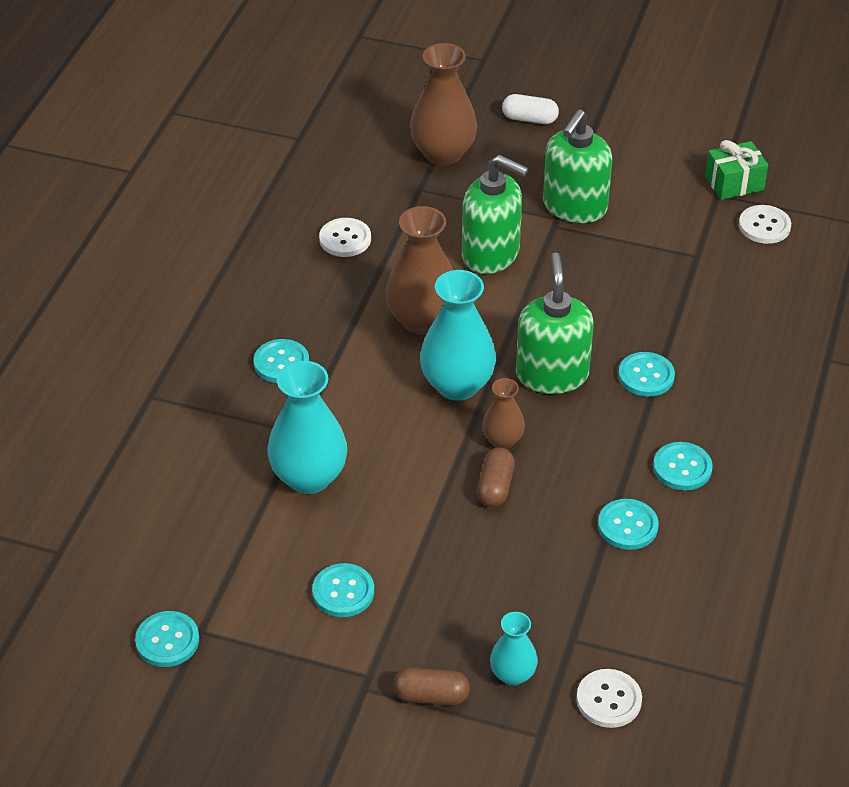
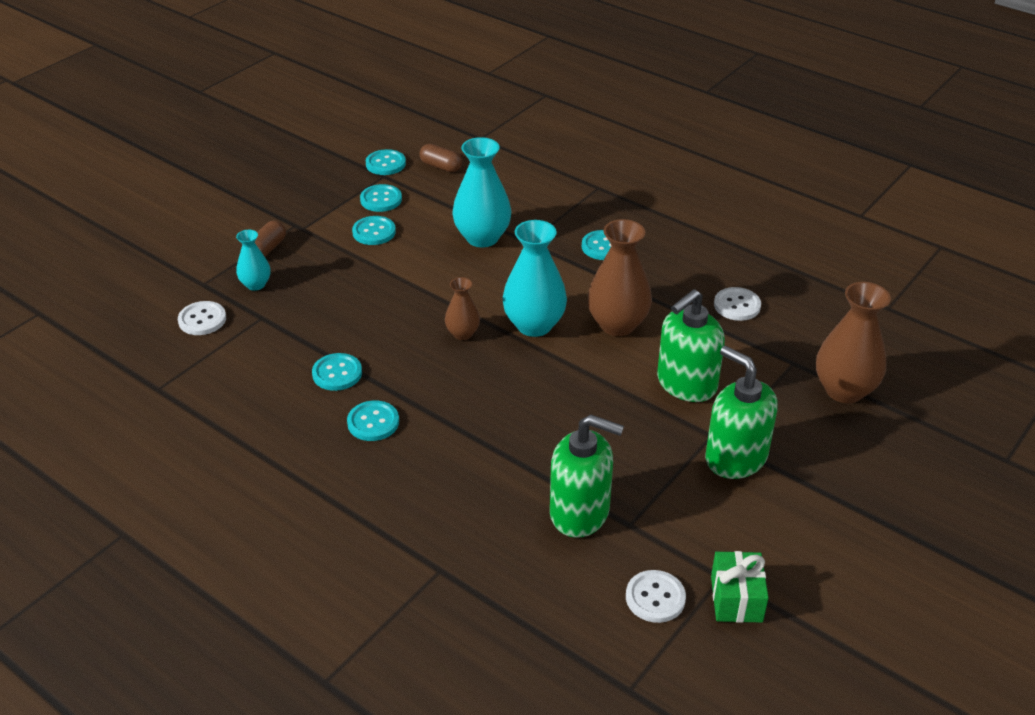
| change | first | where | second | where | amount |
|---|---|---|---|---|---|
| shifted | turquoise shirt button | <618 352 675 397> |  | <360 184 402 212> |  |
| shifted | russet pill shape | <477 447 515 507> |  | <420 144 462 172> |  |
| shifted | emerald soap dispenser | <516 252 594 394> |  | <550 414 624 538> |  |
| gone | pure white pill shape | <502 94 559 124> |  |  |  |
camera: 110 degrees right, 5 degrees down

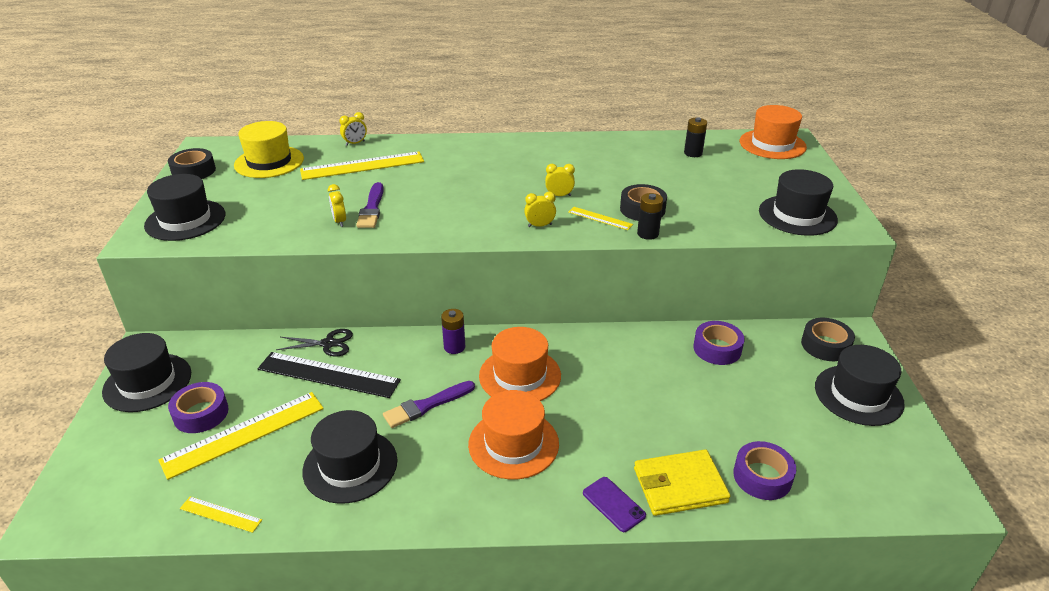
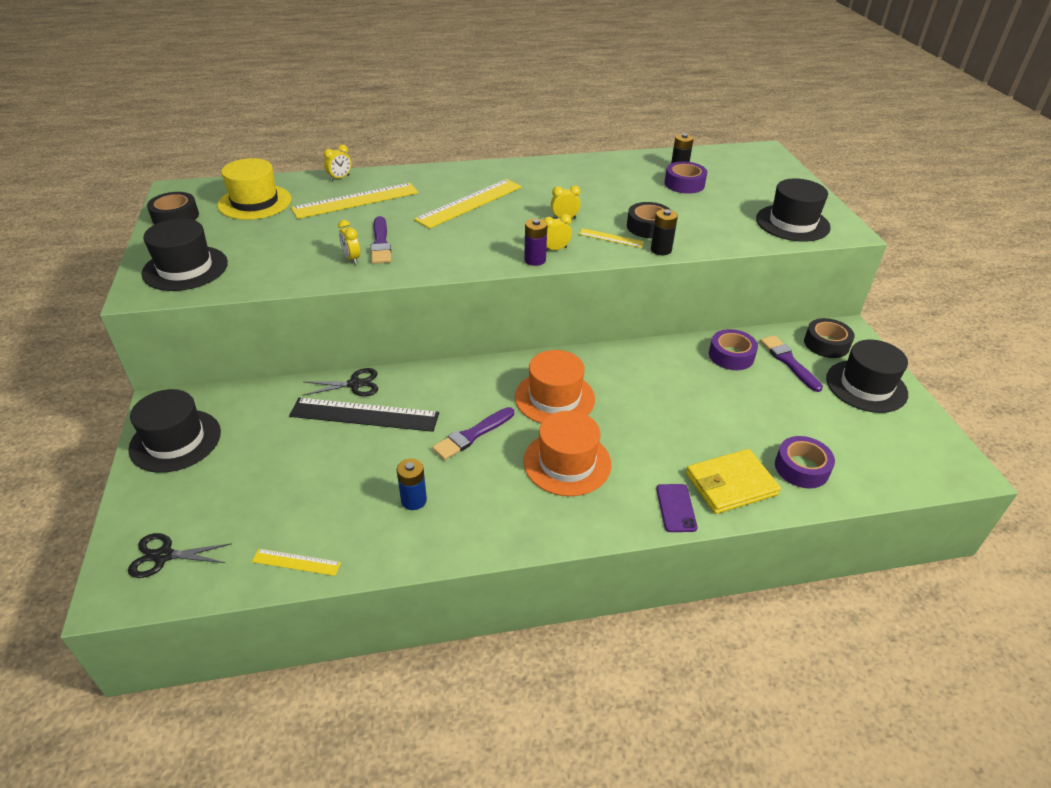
| change | first | where | second | where | amount |
|---|---|---|---|---|---|
| new |  |  | jet-black shears | <128 533 232 578> |  |
| swapped | jet-black hat | <302 410 397 504> | cobalt AA battery | <397 459 427 510> |  |
| shifted | yellow straightedge | <158 392 324 480> |  | <414 179 522 229> |  |
| shifted | royal purple AA battery | <441 309 465 354> |  | <524 218 547 266> |  |
| rotated | royal purple mobile phone | <583 477 646 532> |  | <656 484 697 532> | 45 degrees clockwise |
| shifted | royal purple roll of tape | <168 382 229 433> |  | <664 161 707 194> |  |
| new |  |  | royal purple paintbrush | <760 335 823 392> |  |
| gone | orange-coloured hat | <740 105 807 159> |  |  |  |
camera: 10 degrees left, 5 degrees up

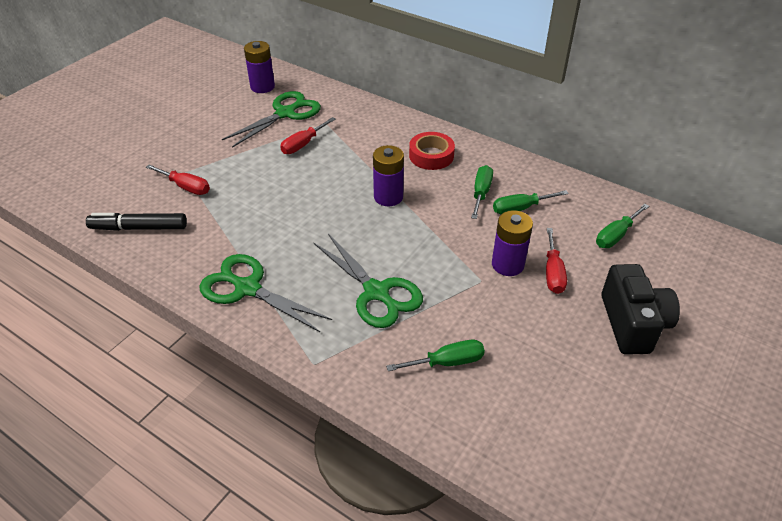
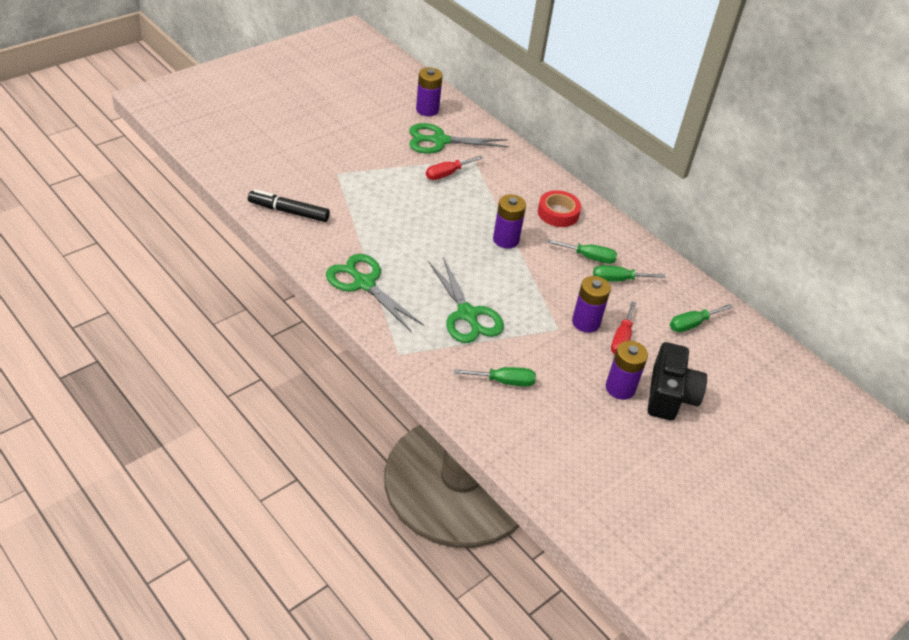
| change | first | where | second | where | amount |
|---|---|---|---|---|---|
| rotated | emerald shears | <222 91 321 148> |  | <409 123 509 154> | 150 degrees counterclockwise |
| rotated | emerald hand screwdriver | <471 165 493 219> |  | <547 239 617 264> | 75 degrees clockwise |
| new |  |  | royal purple AA battery | <606 341 648 400> |  |
| gone | red hand screwdriver | <146 165 210 195> |  |  |  |
camera: 10 degrees right, 0 degrees up

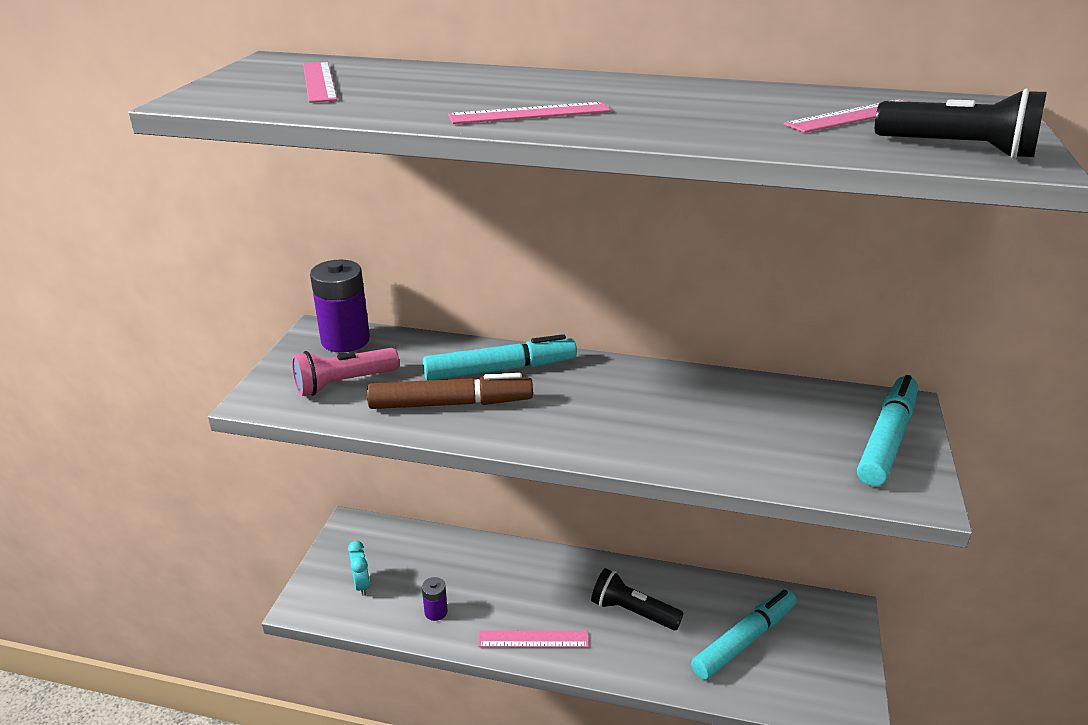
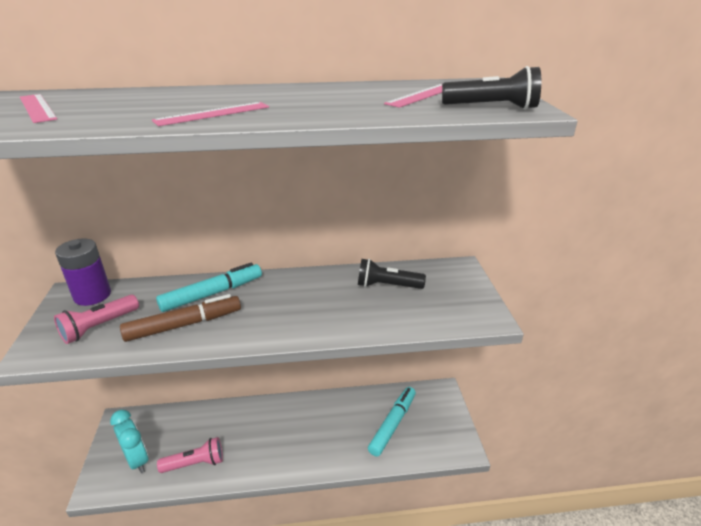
| change | first | where | second | where | amount |
|---|---|---|---|---|---|
| scaled | turquoise bedside clock | <348 541 370 596> |  | <110 410 148 473> | x1.72 |
| swapped | royal purple AA battery | <422 577 448 621> | pink torch | <157 437 223 473> |  |
| shifted | jet-black torch | <591 568 684 630> |  | <358 259 426 289> |  |
| gone | pink straightedge | <478 631 589 648> |  |  |  |
| gone | turquoise marker pen | <857 375 918 486> |  |  |  |
camera: 20 degrees left, 0 degrees up

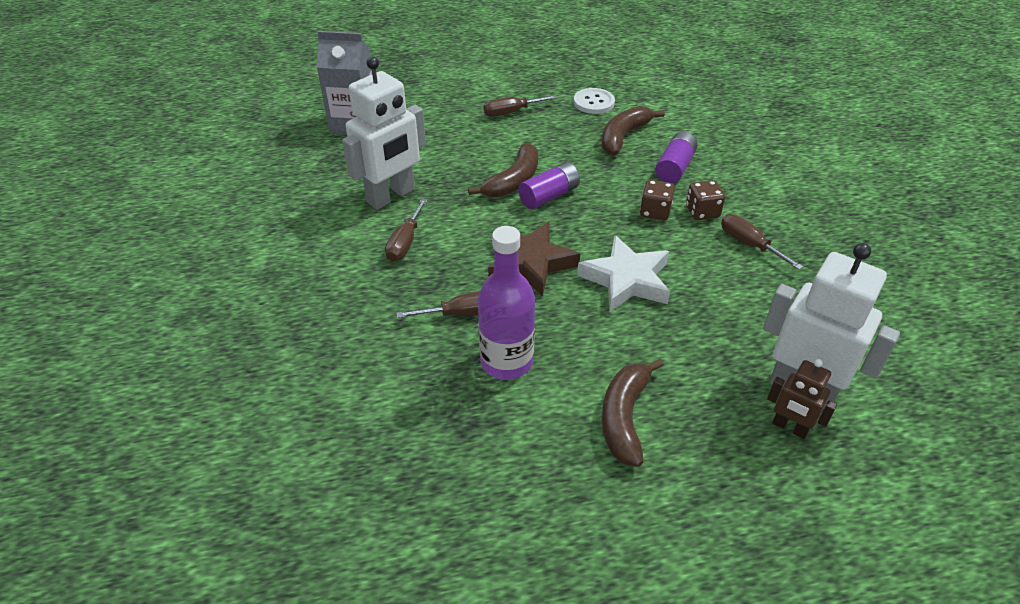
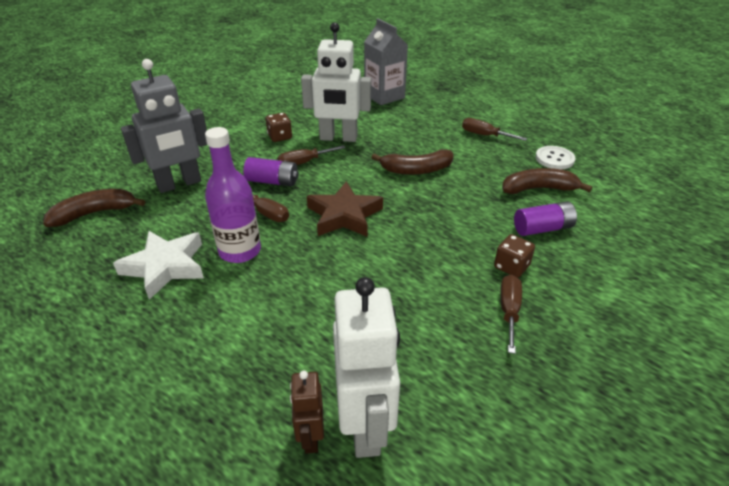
| change | first | where | second | where | amount |
|---|---|---|---|---|---|
| shifted | russet banana | <602 359 664 467> |  | <43 189 145 227> |  |
| shifted | pure white five-pointed star | <577 235 670 312> |  | <113 231 204 300> |  |
| new |  |  | gray robot figure | <121 59 207 193> |  |
| shifted | royal purple AA battery | <518 162 580 209> |  | <243 157 299 186> |  |
| shifted | russet die | <640 180 675 220> |  | <266 113 292 142> |  |
camera: 50 degrees right, 5 degrees down

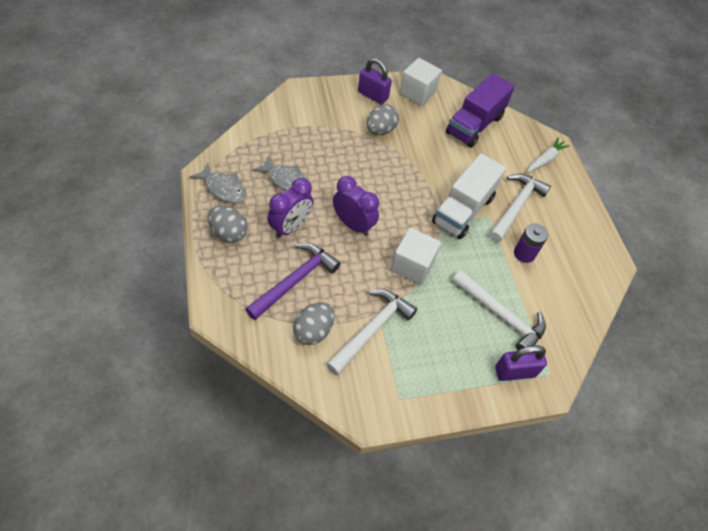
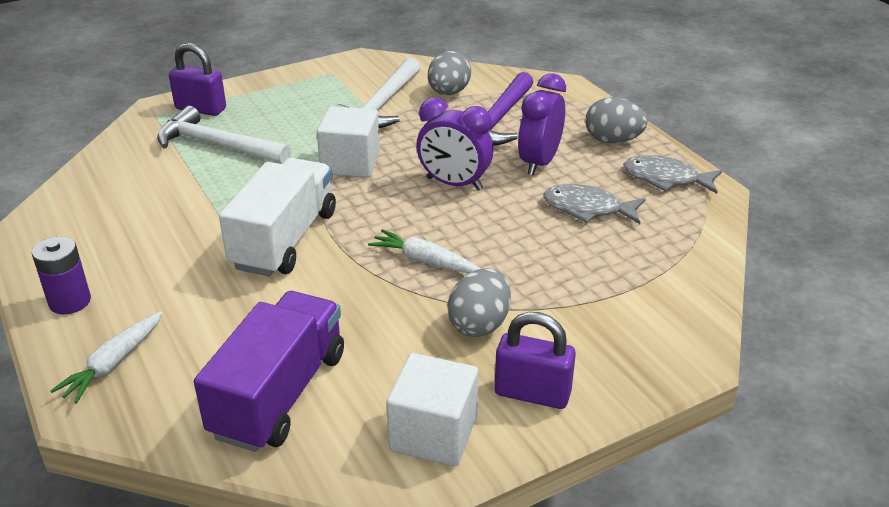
| change | first | where | second | where | amount |
|---|---|---|---|---|---|
| shifted | royal purple AA battery | <514 224 548 263> |  | <32 236 91 315> |  |
| rotated | royal purple small lock | <495 345 547 381> |  | <169 43 226 116> | 45 degrees clockwise |
| new |  |  | pure white root vegetable | <368 229 481 274> |  |
| gone | pure white hammer | <489 173 551 243> |  |  |  |
camera: 170 degrees right, 20 degrees down

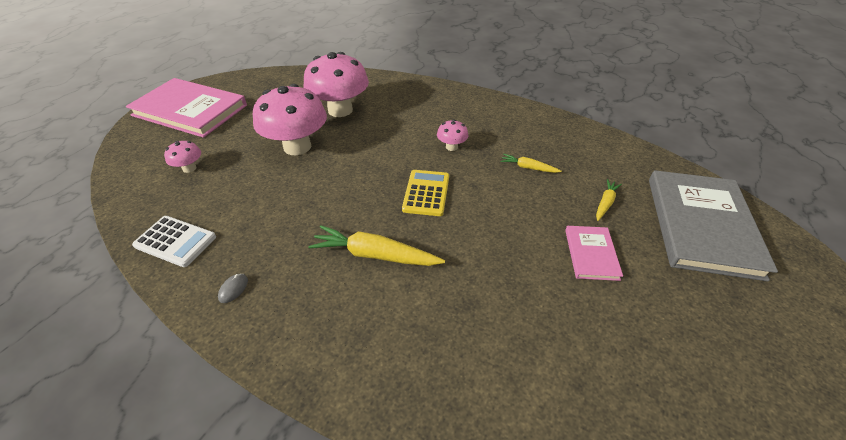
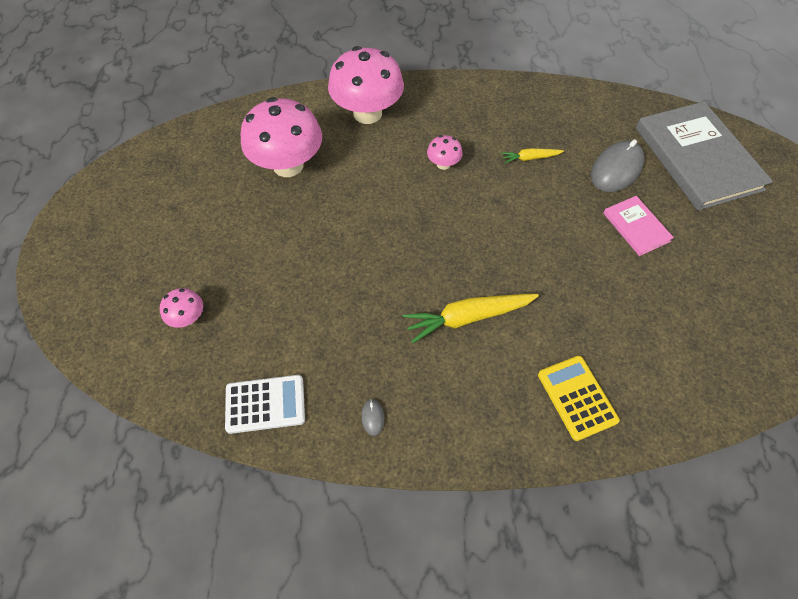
| change | first | where | second | where | amount |
|---|---|---|---|---|---|
| shifted | pink fungus | <253 84 327 155> |  | <328 46 404 124> |  |
| shifted | yellow calculator | <402 170 449 216> |  | <538 356 620 441> |  |
| swapped | yellow root vegetable | <596 179 622 221> | gray computer mouse | <591 139 645 192> |  |
| gone | pink book | <126 78 247 138> |  |  |  |
camera: 30 degrees left, 15 degrees up

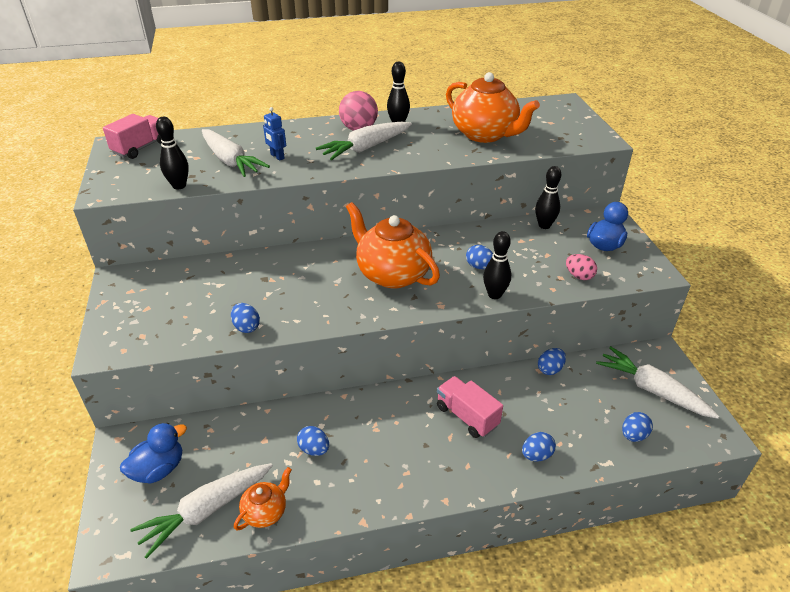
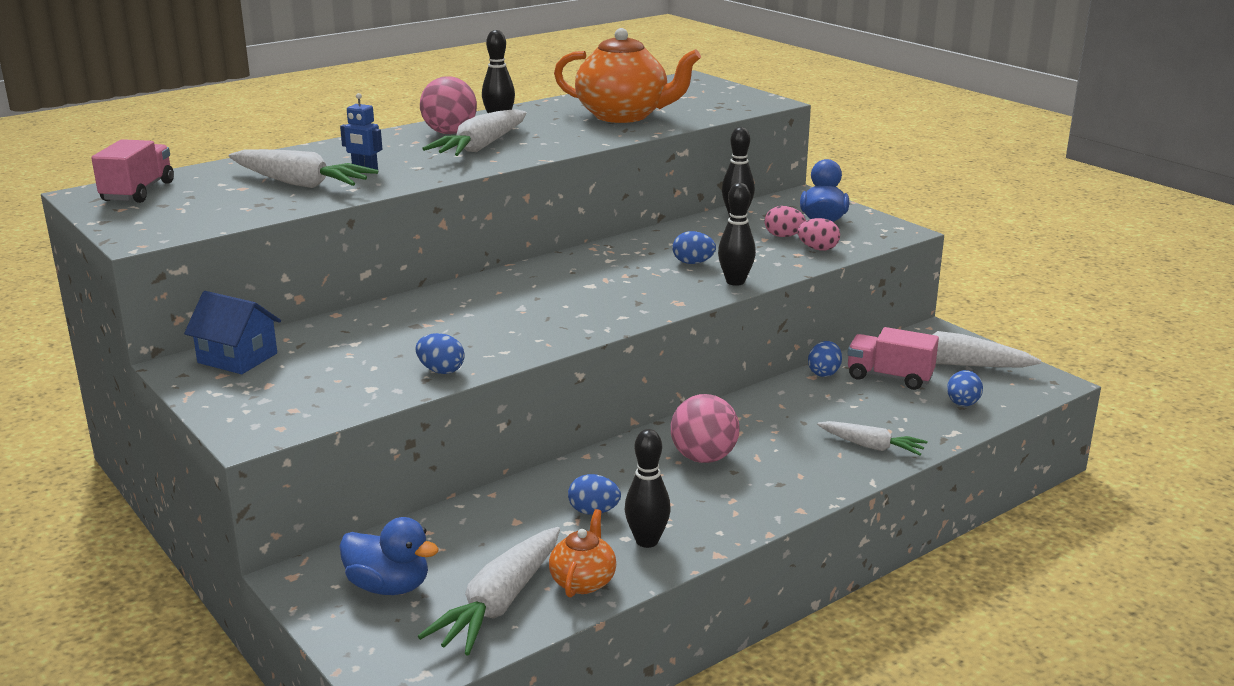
| change | first | where | second | where | amount |
|---|---|---|---|---|---|
| new |  |  | cobalt house | <184 291 281 374> |  |
| rotated | cobalt duck | <120 423 187 484> |  | <339 517 439 595> | 90 degrees clockwise |
| shifted | jet-black skittle | <156 117 189 189> |  | <625 429 671 548> |  |
| new |  |  | pink play ball | <671 394 740 463> |  |
| new |  |  | pink egg | <765 206 806 237> |  |
| swapped | cobalt egg | <522 432 556 462> | pure white root vegetable | <817 421 928 456> |  |
| shifted | pink toy truck | <437 376 503 438> |  | <847 327 939 390> |  |
| gone | orange-coloured teapot | <346 202 440 288> |  |  |  |
camera: 25 degrees left, 15 degrees down

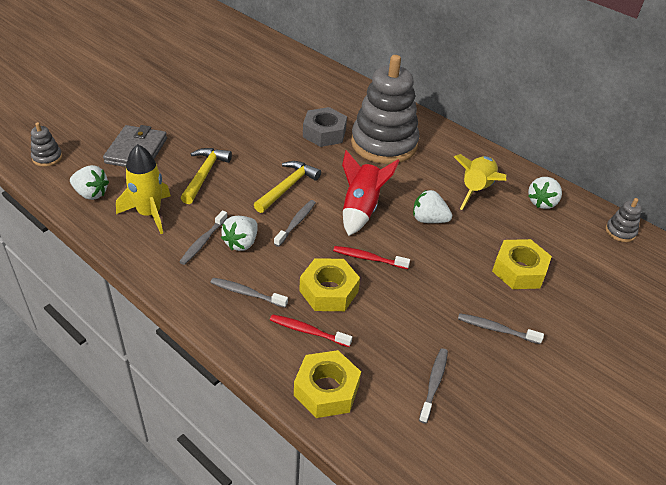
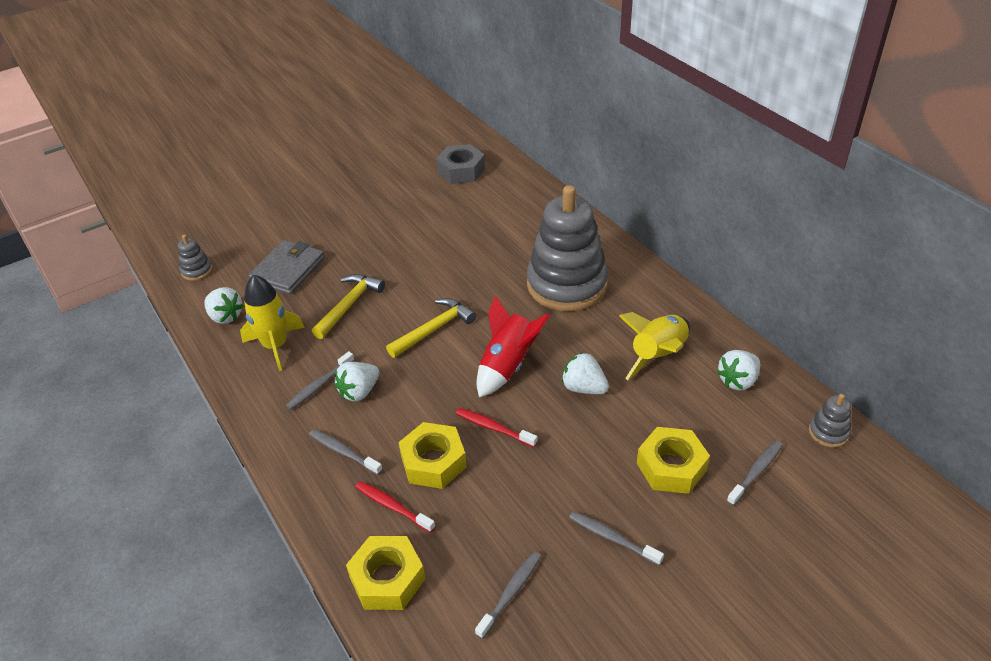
| change | first | where | second | where | amount |
|---|---|---|---|---|---|
| shifted | gray hex nut | <303 107 347 147> |  | <436 144 485 184> |  |
| shifted | gray dental brush | <274 200 316 247> |  | <727 440 783 506> |  |
camera: 20 degrees right, 0 degrees up

